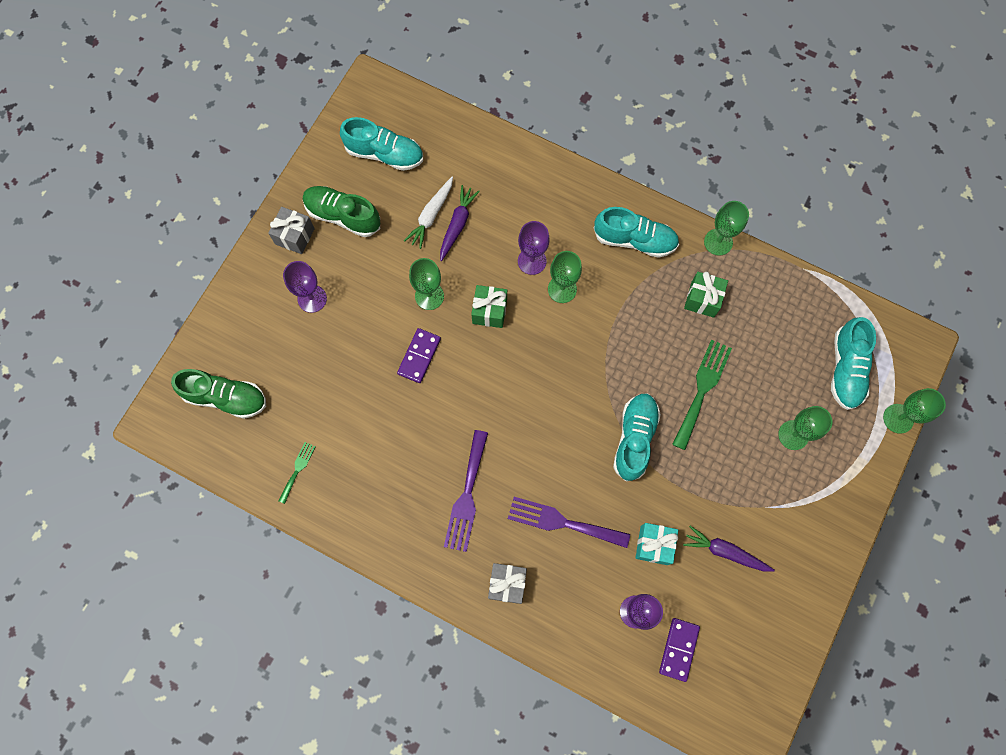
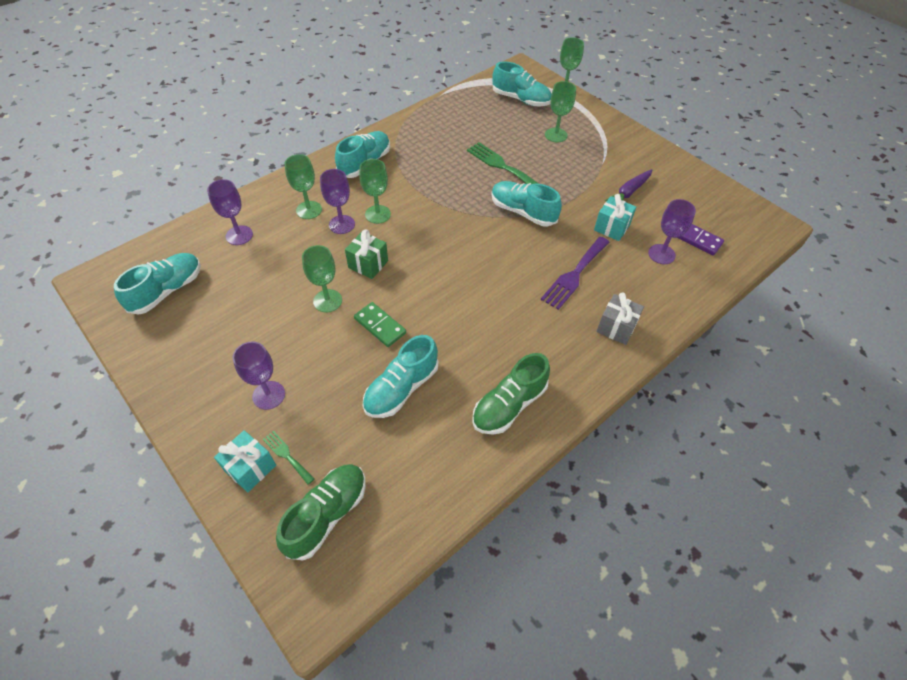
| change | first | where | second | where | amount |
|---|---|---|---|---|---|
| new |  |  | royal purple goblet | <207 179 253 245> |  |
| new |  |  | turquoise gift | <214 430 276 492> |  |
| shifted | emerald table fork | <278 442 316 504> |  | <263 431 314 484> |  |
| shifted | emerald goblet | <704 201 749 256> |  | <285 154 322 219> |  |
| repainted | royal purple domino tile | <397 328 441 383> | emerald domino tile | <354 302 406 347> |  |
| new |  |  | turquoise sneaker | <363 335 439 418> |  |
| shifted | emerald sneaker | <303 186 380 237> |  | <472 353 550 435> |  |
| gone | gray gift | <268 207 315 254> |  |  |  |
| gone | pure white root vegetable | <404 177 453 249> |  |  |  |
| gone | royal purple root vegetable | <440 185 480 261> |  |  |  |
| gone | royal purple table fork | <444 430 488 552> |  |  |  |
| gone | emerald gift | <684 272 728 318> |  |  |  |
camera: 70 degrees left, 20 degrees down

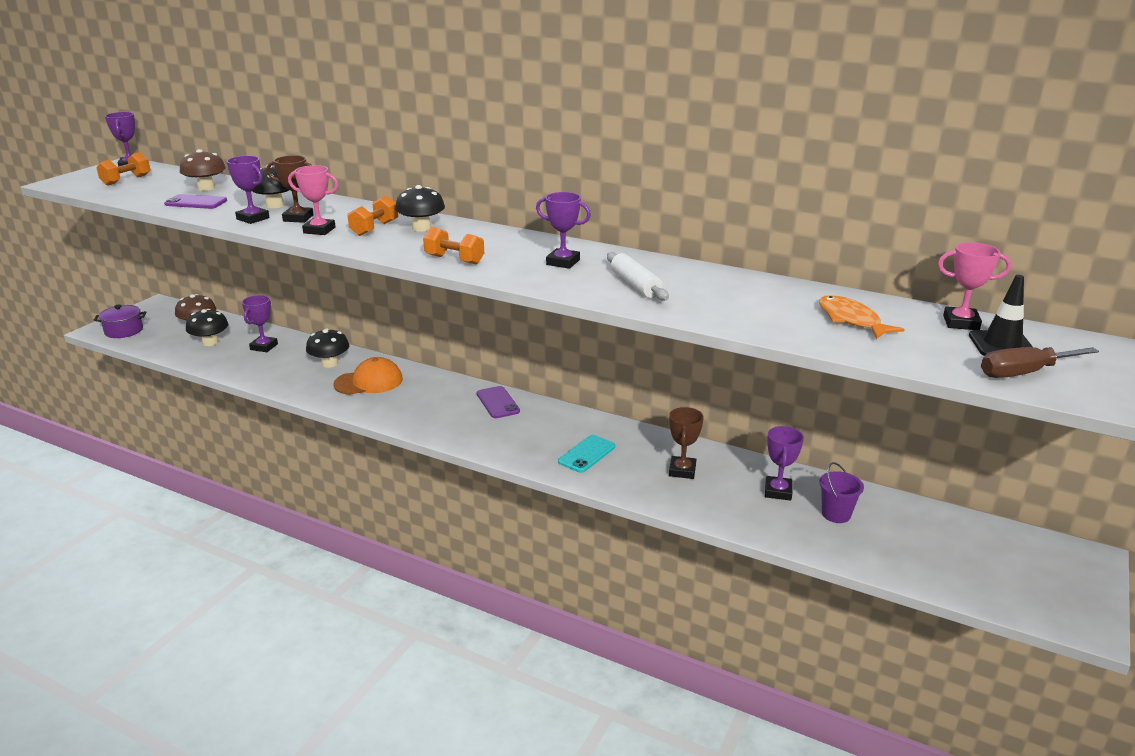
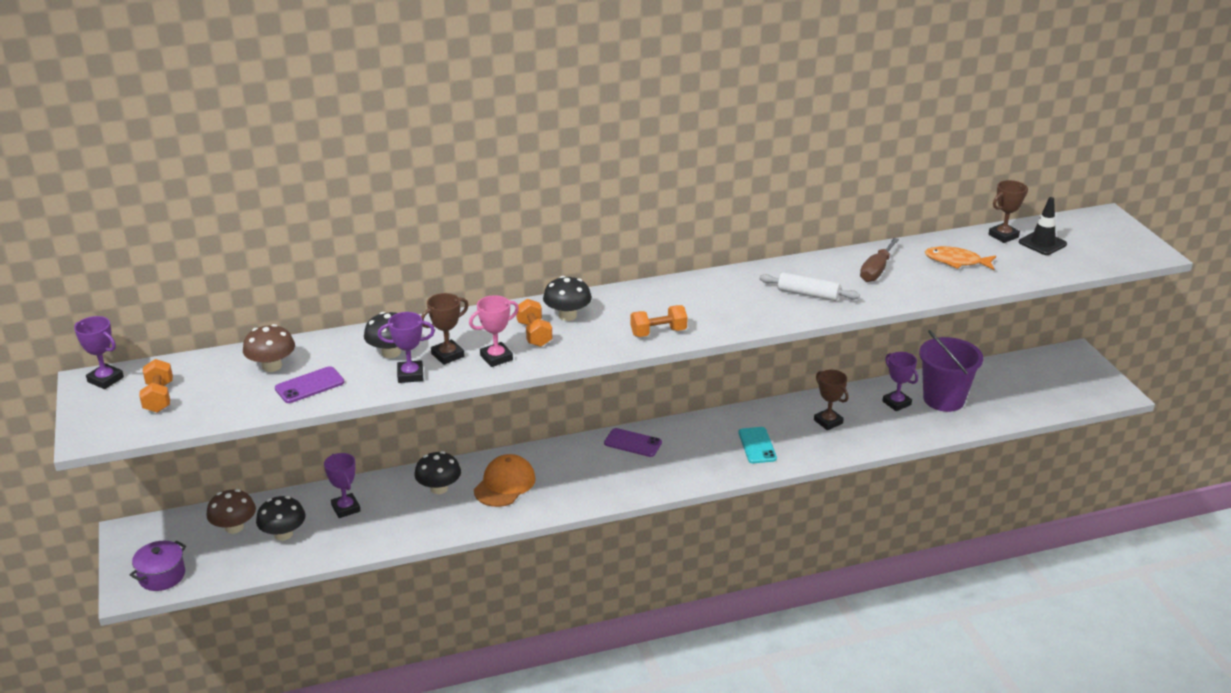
| change | first | where | second | where | amount |
|---|---|---|---|---|---|
| shifted | russet hand screwdriver | <981 347 1099 378> |  | <860 238 899 282> |  |
| scaled | royal purple bucket | <819 462 864 523> |  | <919 330 983 412> | x1.89 |
| repainted | pink award cup | <938 242 1011 330> | russet award cup | <989 180 1028 243> |  |
| gone | royal purple award cup | <536 192 591 269> |  |  |  |
camera: 45 degrees left, 5 degrees up

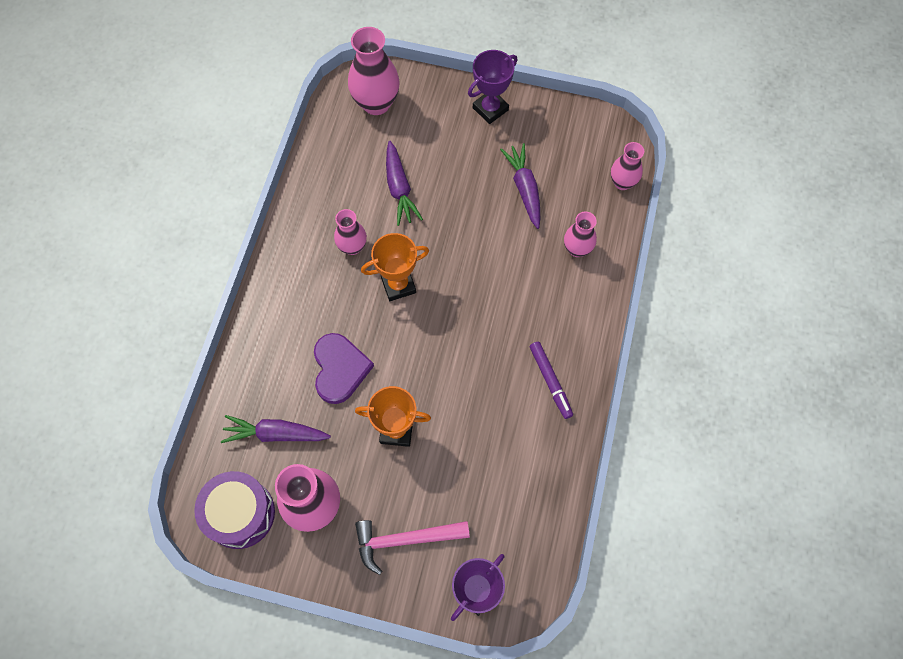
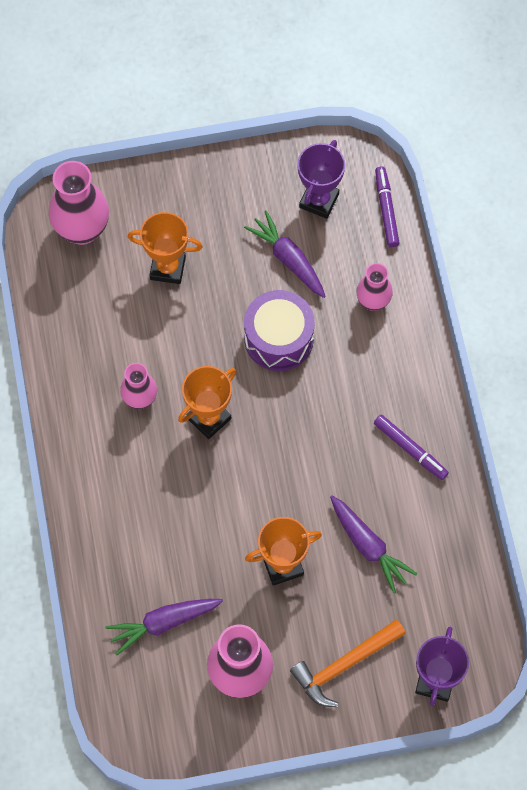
| change | first | where | second | where | amount |
|---|---|---|---|---|---|
| new |  |  | orange-coloured award cup | <128 212 203 284> |  |
| shifted | royal purple snare drum | <194 471 275 549> |  | <244 290 315 371> |  |
| repainted | pink hammer | <355 520 470 575> | orange-coloured hammer | <290 619 406 707> |  |
| shifted | royal purple award cup | <468 50 518 124> |  | <297 140 345 219> |  |
| shifted | royal purple root vegetable | <386 141 423 226> |  | <330 496 418 593> |  |
| swapped | pink flower vase | <611 142 644 190> | royal purple marker pen | <375 166 399 247> |  |
| gone | royal purple heart | <314 333 374 404> |  |  |  |
camera: 25 degrees left, 0 degrees up

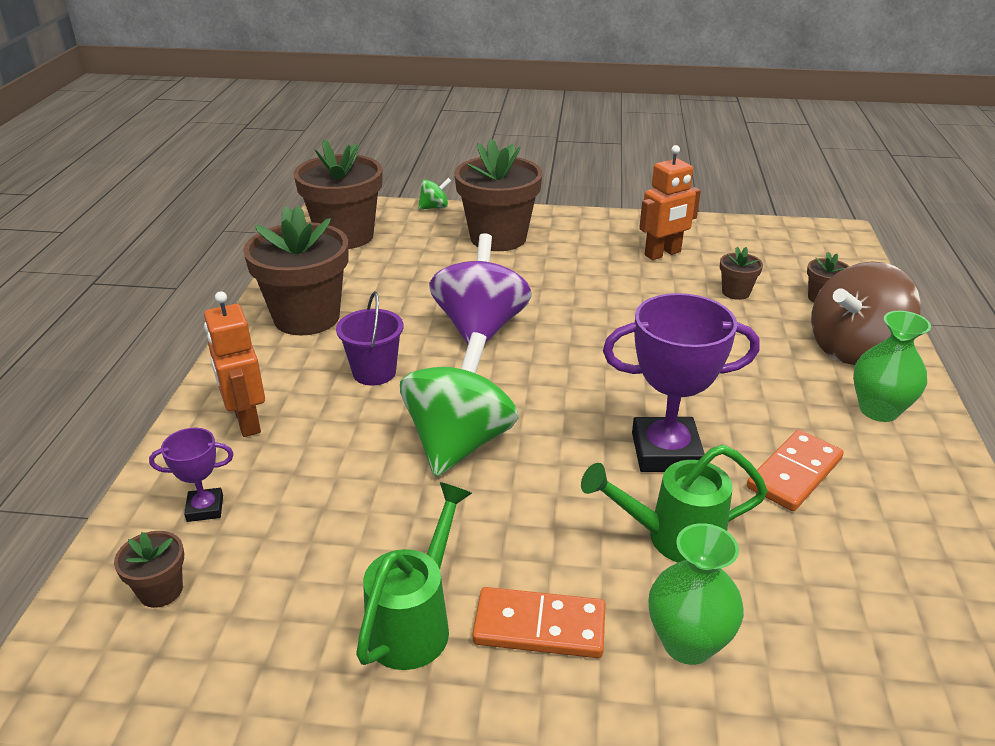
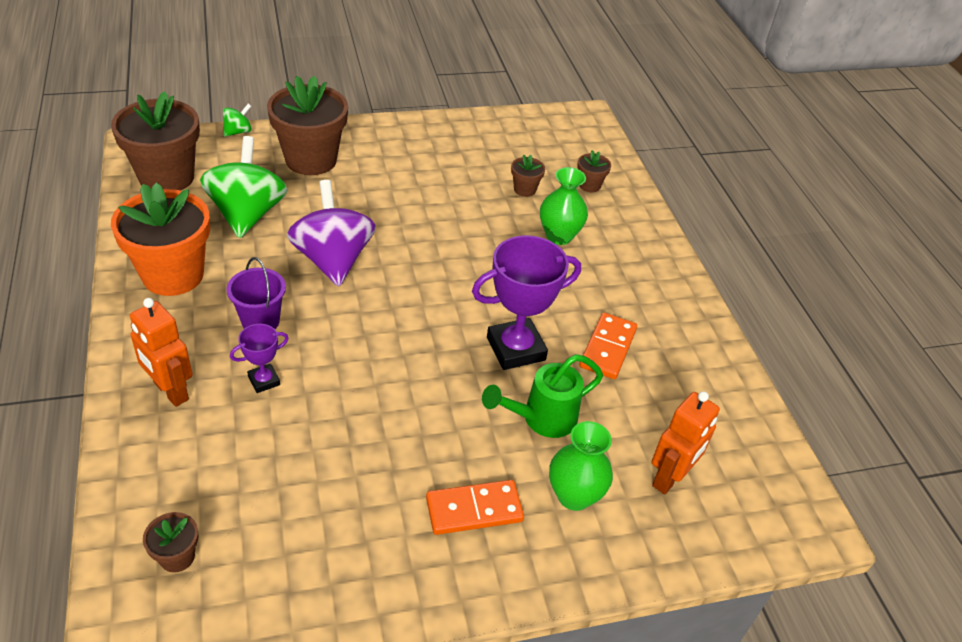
| change | first | where | second | where | amount |
|---|---|---|---|---|---|
| repainted | russet flower pot | <243 205 349 335> | orange-coloured flower pot | <111 182 210 296> |  |
| shifted | emerald spinning top | <400 332 519 477> |  | <200 136 287 238> |  |
| shifted | royal purple award cup | <149 428 234 522> |  | <230 324 289 393> |  |
| shifted | emerald flower vase | <853 311 931 422> |  | <540 167 588 245> |  |
| shifted | orange-coloured robot figure | <639 145 701 260> |  | <651 391 720 494> |  |
| gone | emerald sprinkling can | <356 482 472 670> |  |  |  |
| gone | russet spinning top | <811 261 921 365> |  |  |  |
camera: 25 degrees left, 10 degrees up

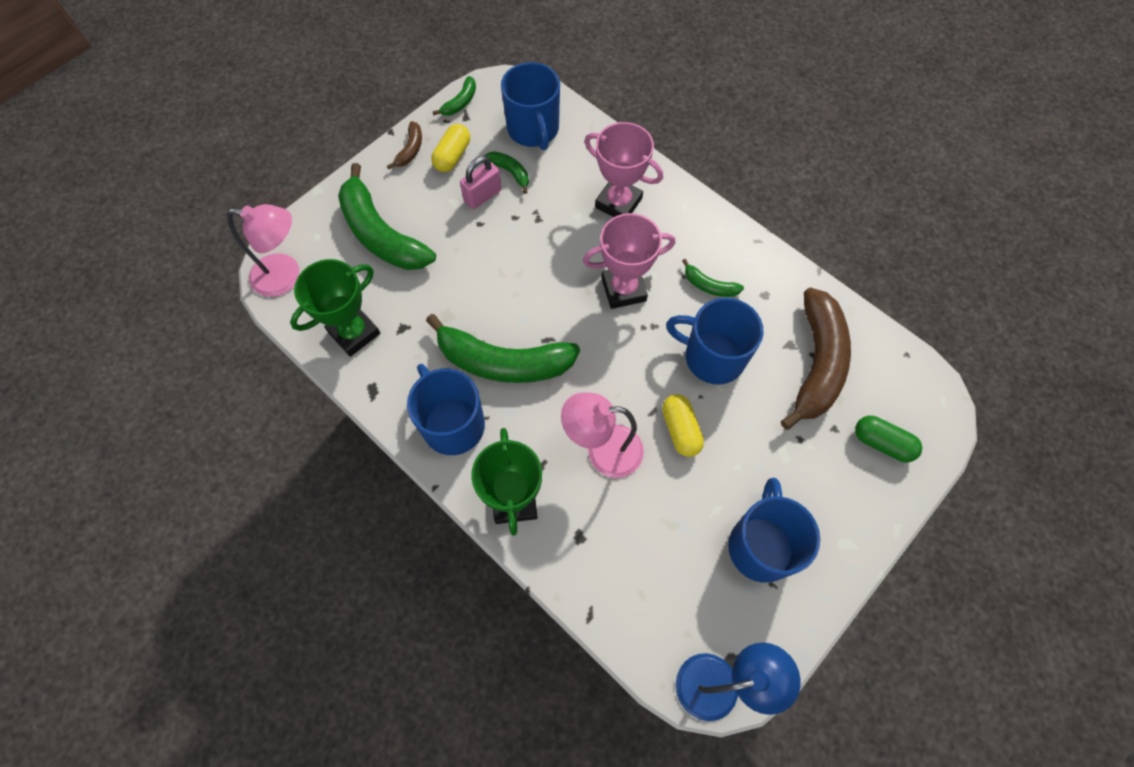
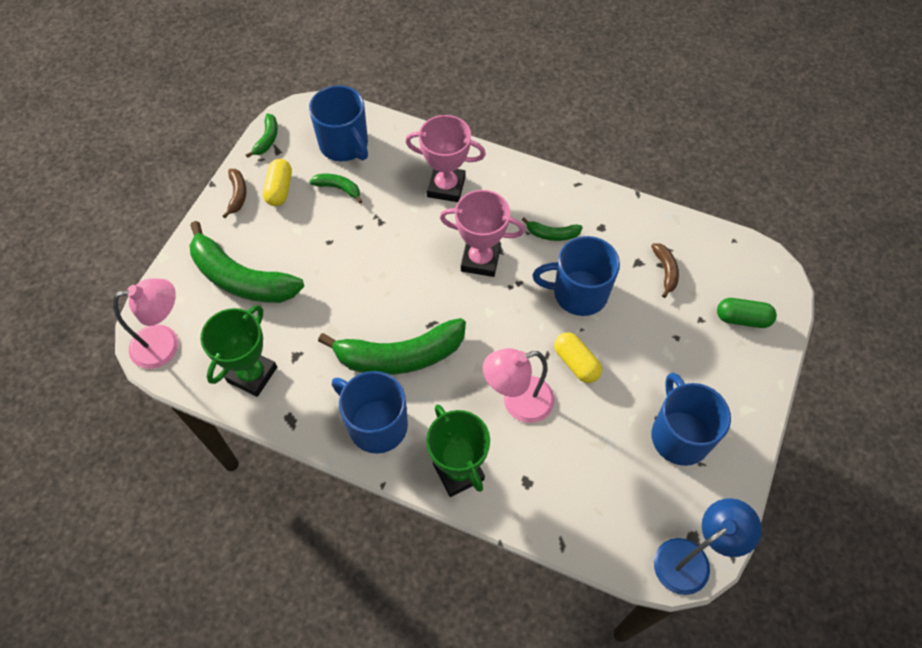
| change | first | where | second | where | amount |
|---|---|---|---|---|---|
| rotated | pink award cup | <583 213 675 309> |  | <440 190 525 277> | 45 degrees clockwise |
| scaled | russet banana | <781 288 851 430> |  | <651 243 679 298> | x0.45 |
| gone | pink small lock | <460 156 502 209> |  |  |  |
camera: 20 degrees left, 5 degrees down

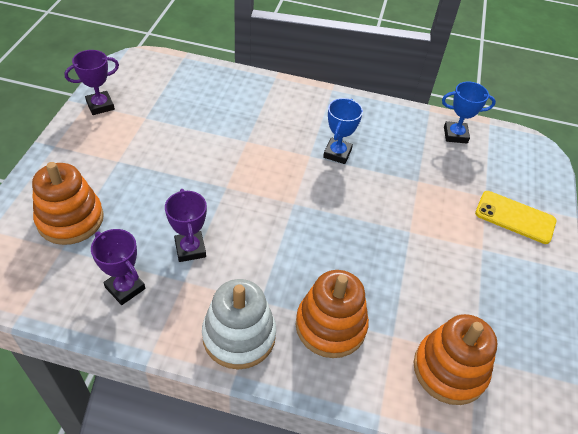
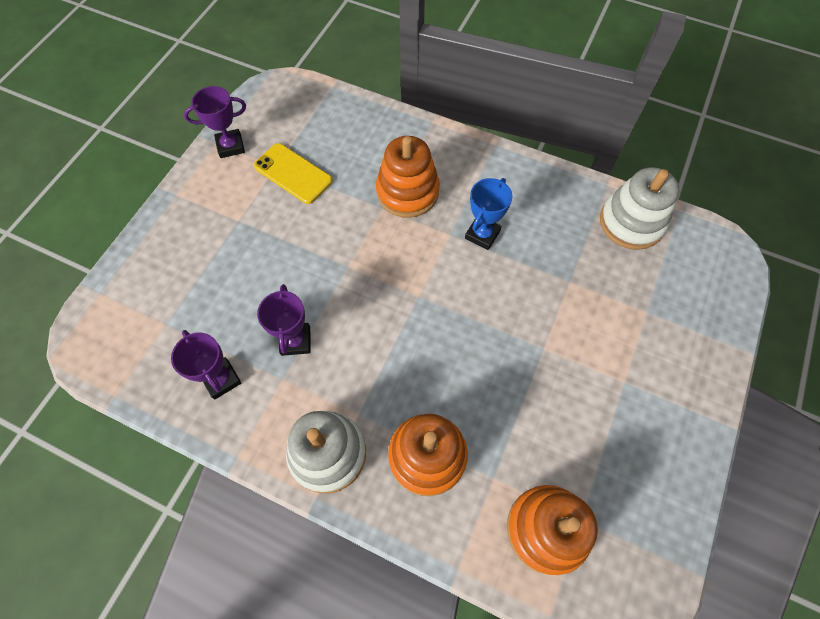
| change | first | where | second | where | amount |
|---|---|---|---|---|---|
| shifted | yellow mobile phone | <475 191 556 244> |  | <254 143 332 204> |  |
| shifted | orange-coloured stacking toy | <32 162 104 245> |  | <376 136 440 218> |  |
| swapped | cobalt award cup | <442 82 496 144> | pure white stacking toy | <600 167 680 250> |  |
camera: 15 degrees right, 15 degrees up

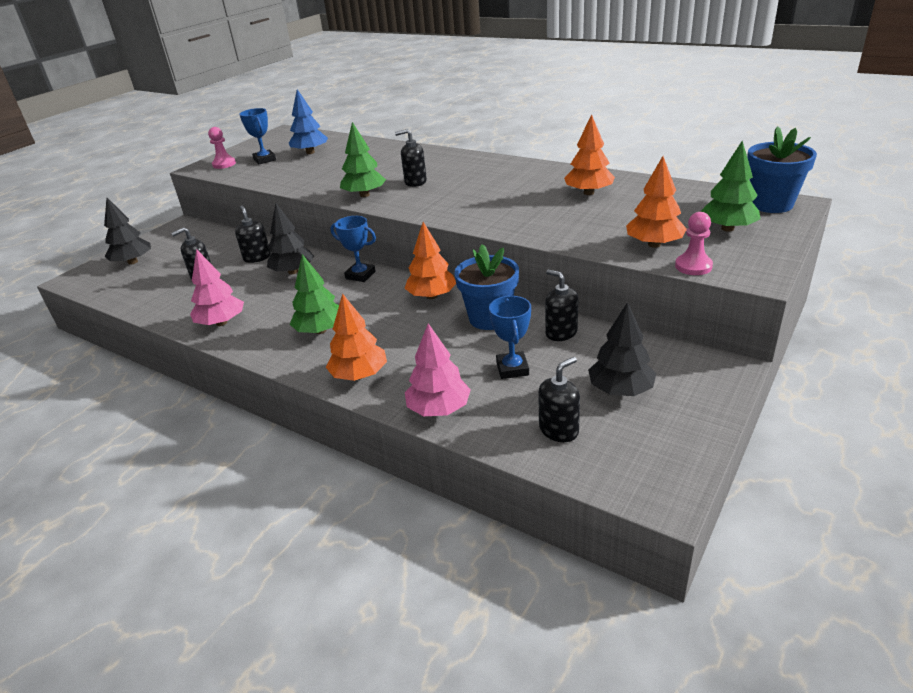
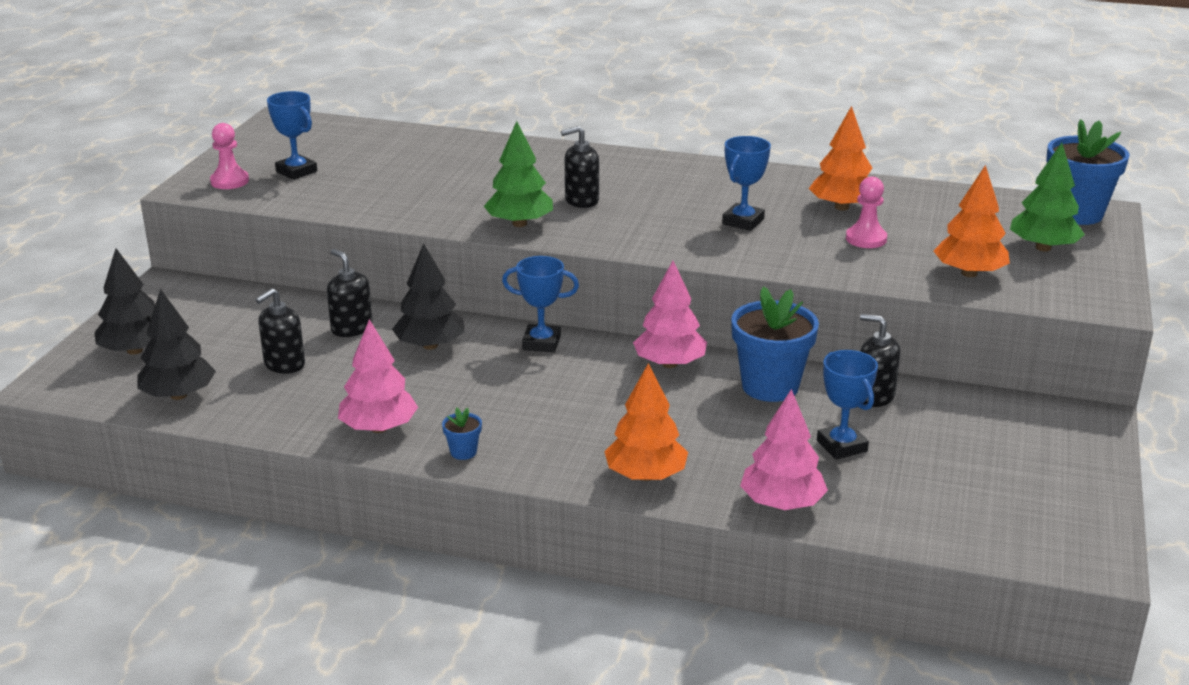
| change | first | where | second | where | amount |
|---|---|---|---|---|---|
| shifted | jet-black toy tree | <588 302 656 396> |  | <137 289 216 400> |  |
| new |  |  | cobalt flower pot | <442 407 482 460> |  |
| repainted | orange-coloured toy tree | <404 222 456 299> | pink toy tree | <633 261 707 368> |  |
| new |  |  | cobalt award cup | <722 136 771 231> |  |
| shifted | pink pawn | <675 212 713 275> |  | <846 177 887 248> |  |
| gone | cobalt toy tree | <289 89 328 154> |  |  |  |
| gone | emerald toy tree | <289 254 339 334> |  |  |  |
| gone | jet-black soap dispenser | <538 357 580 442> |  |  |  |
camera: 20 degrees left, 5 degrees down

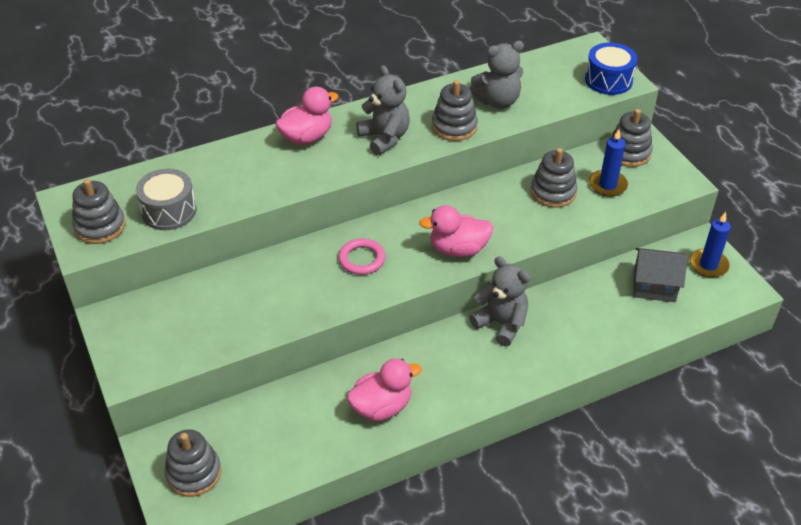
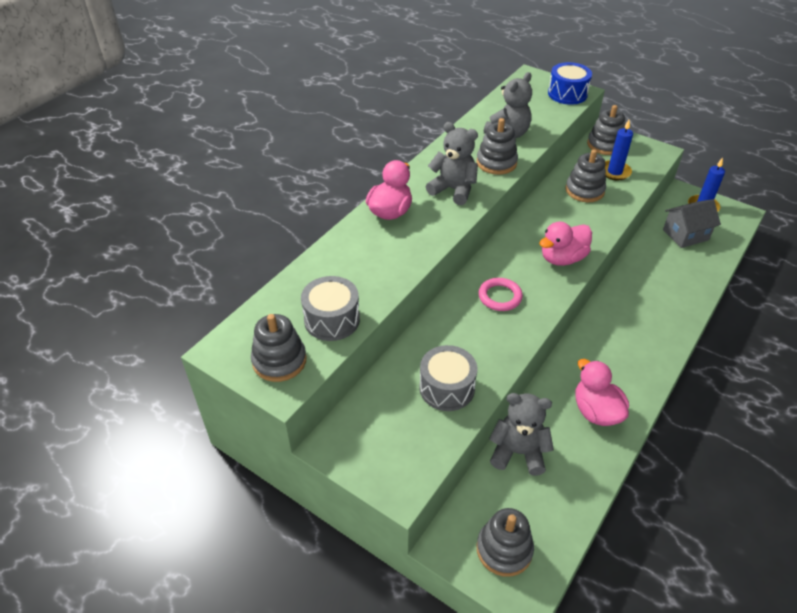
| change | first | where | second | where | amount |
|---|---|---|---|---|---|
| new |  |  | gray snare drum | <419 345 477 411> |  |
| shifted | gray stuffed bear | <469 257 530 347> |  | <489 393 554 476> |  |
| rotated | pink duck | <347 359 422 421> |  | <576 359 629 426> | 60 degrees counterclockwise |
camera: 30 degrees left, 0 degrees up

